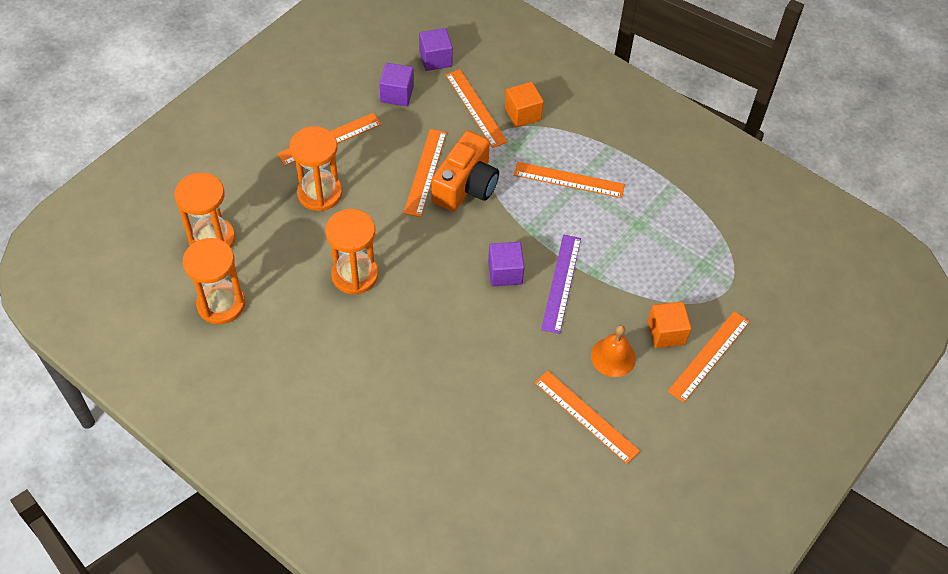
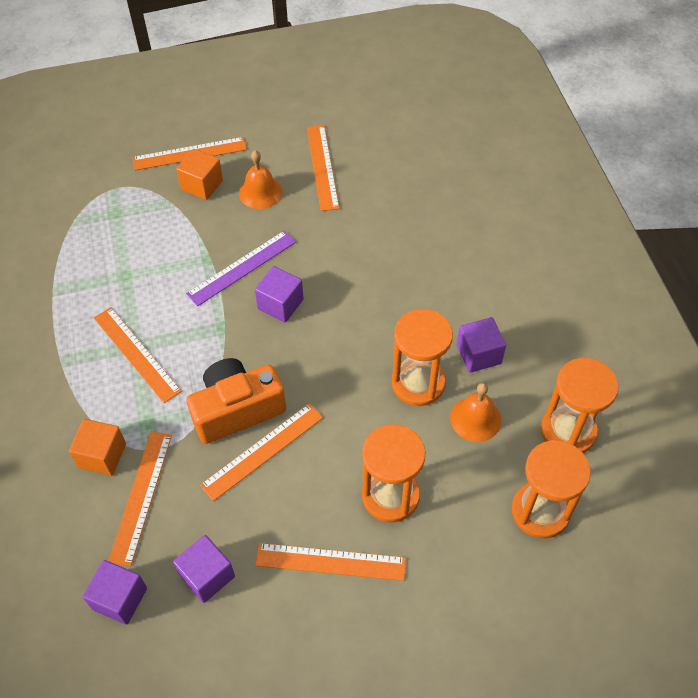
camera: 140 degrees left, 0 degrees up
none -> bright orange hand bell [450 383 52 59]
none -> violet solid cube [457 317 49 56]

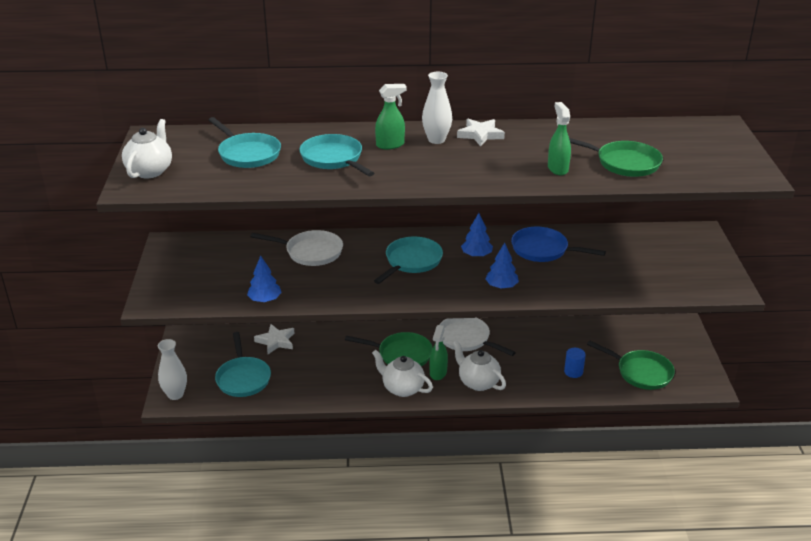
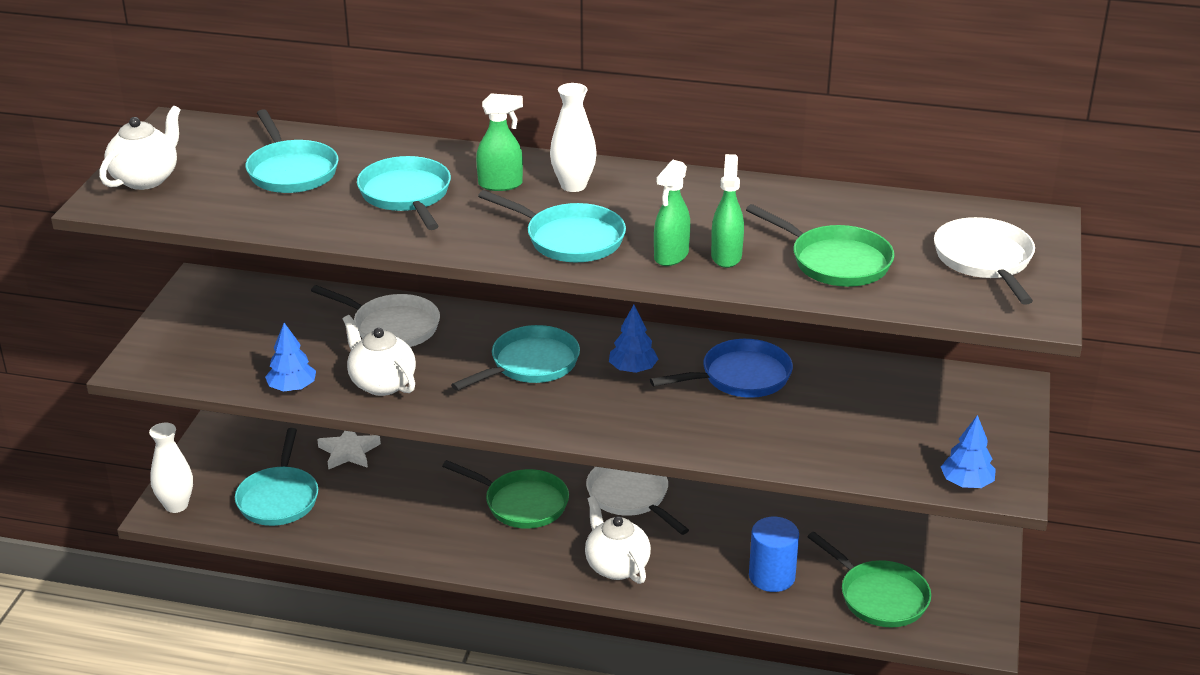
camera: 15 degrees right, 0 degrees up
white star [457 119 48 27] -> none
none -> aqua pan [478 190 148 72]
none -> white pan [934 217 101 88]
white china teapot [372 350 61 47] -> white china teapot [343 315 73 81], moved
emerald spray bottle [430 325 18 55] -> emerald spray bottle [654 160 36 106], moved
blue toy tree [485 243 34 46] -> blue toy tree [941 415 55 73], moved
blue pan [511 227 95 35] -> blue pan [650 339 143 59], 120 degrees clockwise
blue cylinder shape [564 348 22 30] -> blue cylinder shape [749 517 50 75], x1.55

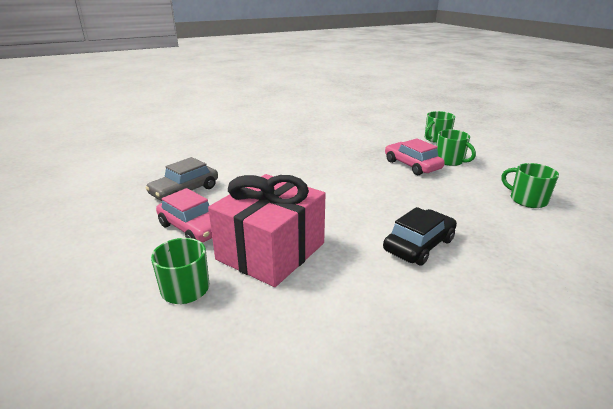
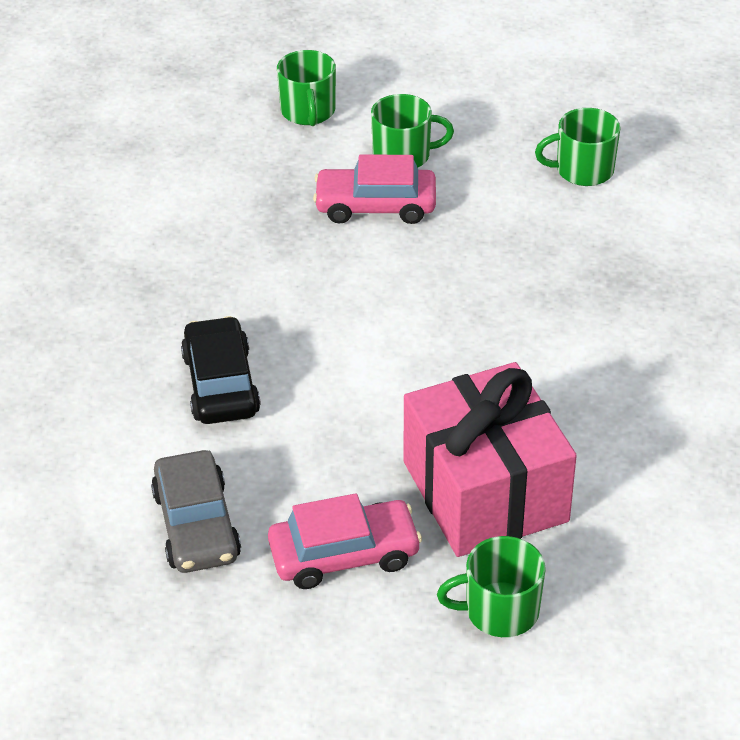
camera: 55 degrees left, 15 degrees up
jet-black toy car [383 207 74 59] -> jet-black toy car [181 316 80 108], moved

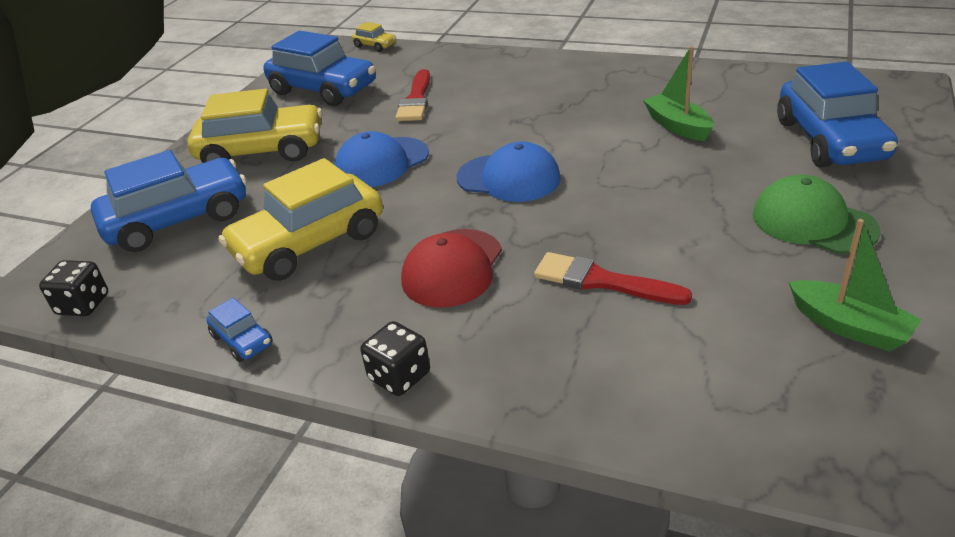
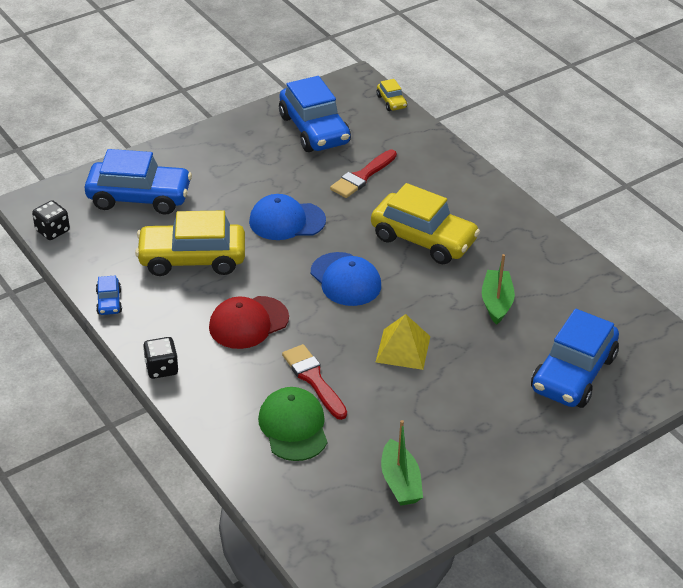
camera: 30 degrees right, 5 degrees up
none -> yellow solid pyramid [376 314 54 56]
yellow toy car [187 89 135 74] -> yellow toy car [371 183 109 81], moved
emerald peaked cap [753 175 128 79] -> emerald peaked cap [258 387 69 74], moved

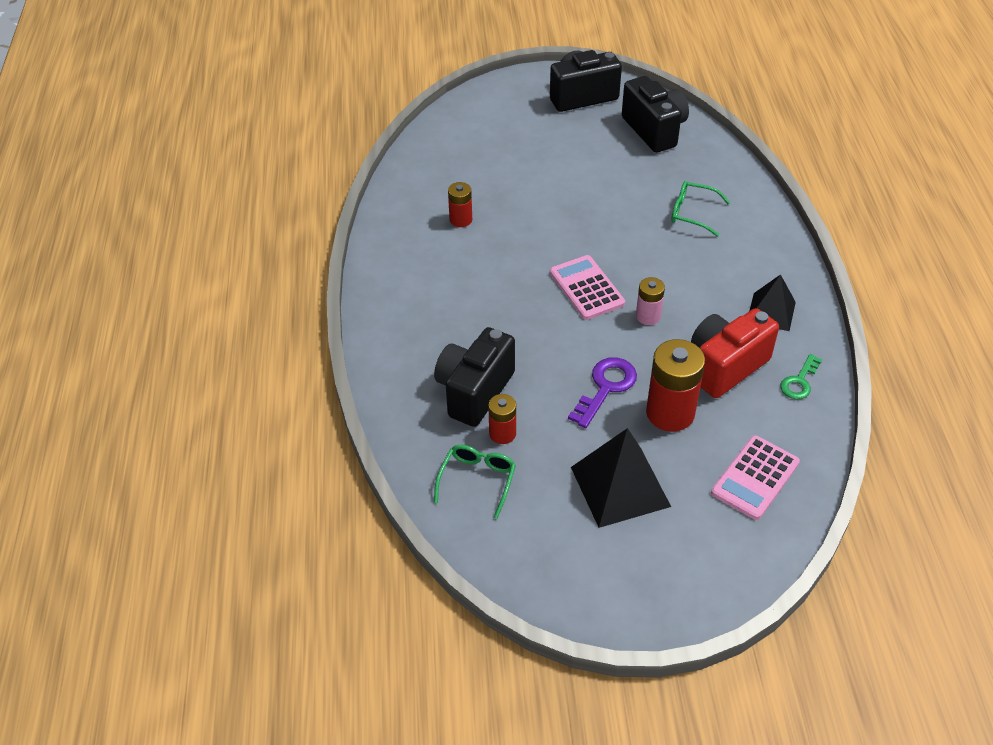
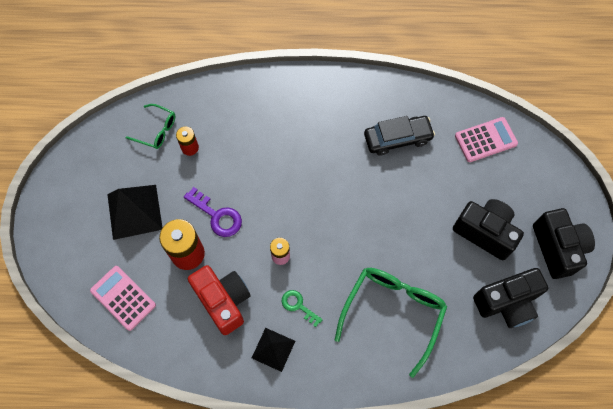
camera: 95 degrees right, 20 degrees up
jet-black compact camera [434 327 81 100] -> jet-black compact camera [453 199 71 61], moved
rosy adding machine [550 255 75 65] -> rosy adding machine [455 117 63 45], moved
emerald latchkey [780 354 42 45] -> emerald latchkey [281 290 42 37], moved
red AA battery [448 182 24 45] -> jet-black toy car [364 116 71 40]
emerald spectacles [671 181 59 56] -> emerald spectacles [335 268 112 110], x1.88

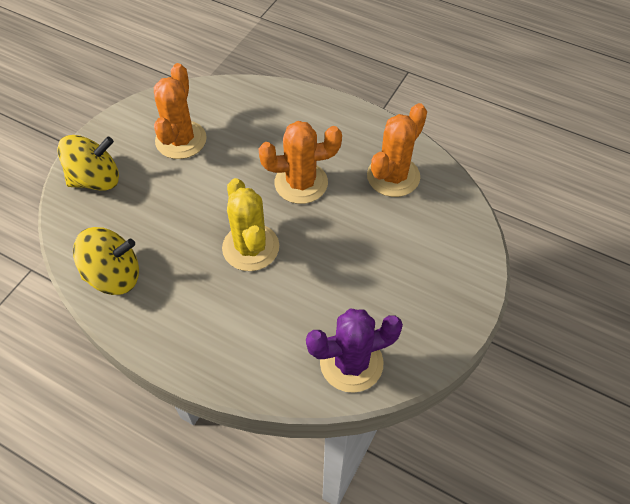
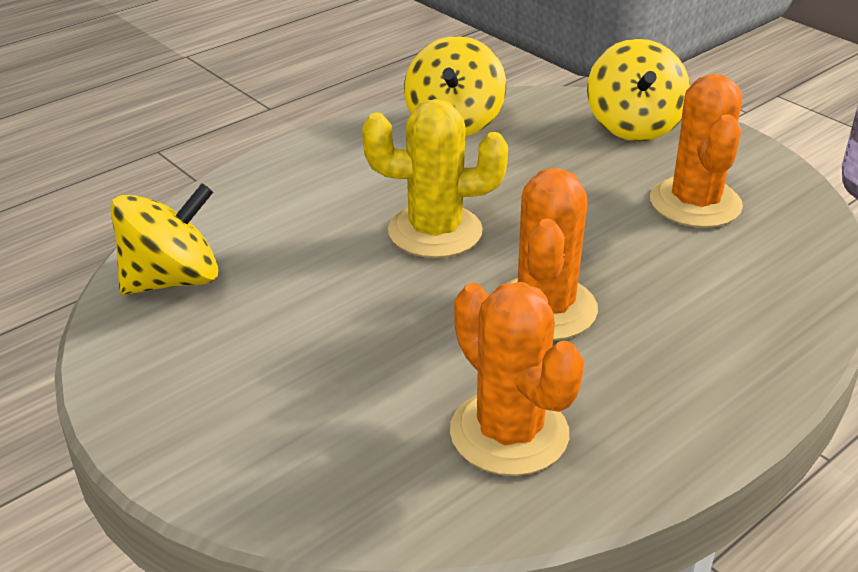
camera: 110 degrees right, 20 degrees down
violet saguaro cactus [306 309 97 84] -> yellow toy top [110 183 109 112]
bright orange saguaro cactus [154 63 53 96] -> bright orange saguaro cactus [650 74 93 154], 60 degrees clockwise

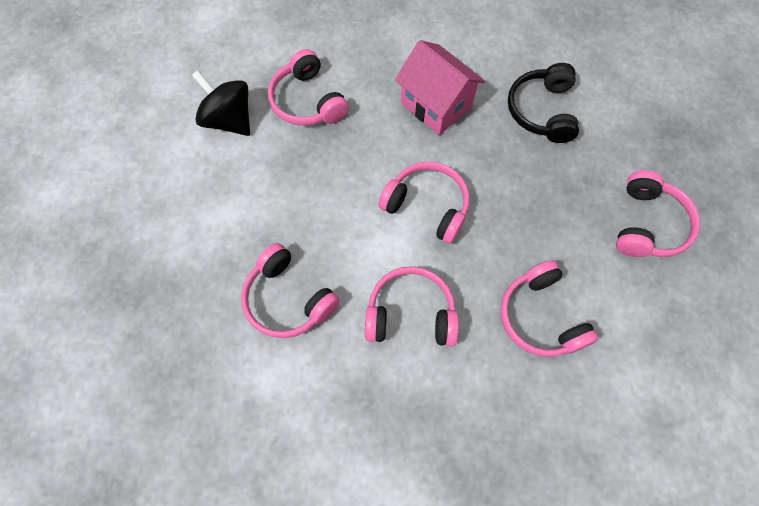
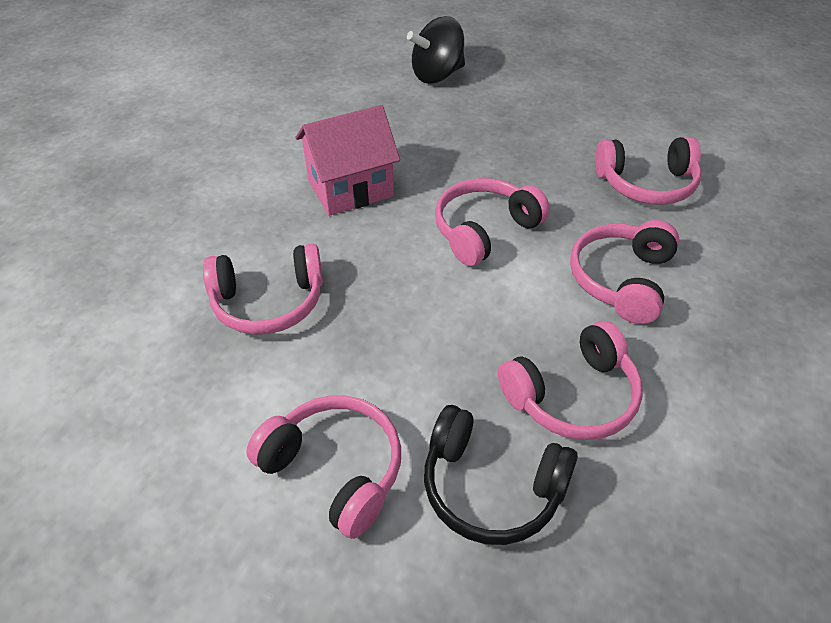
camera: 70 degrees left, 20 degrees down
jet-black toy top [192 70 58 66] -> jet-black toy top [407 16 58 68], moved
jet-black over-ear headphones [508 63 71 80] -> jet-black over-ear headphones [424 405 154 140], moved
rosy over-ear headphones [616 170 84 87] -> rosy over-ear headphones [246 395 155 144], moved

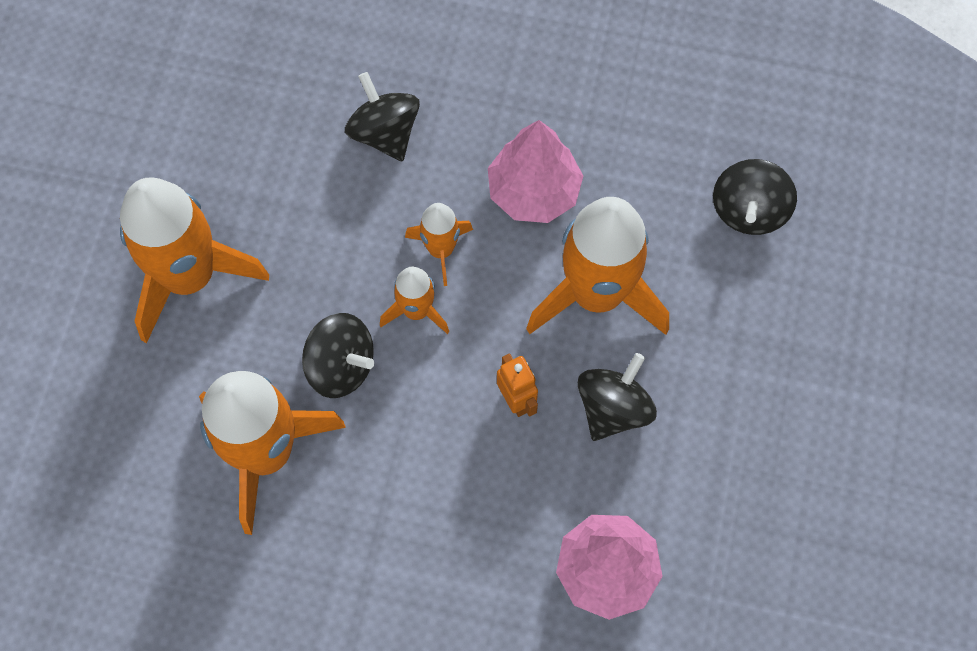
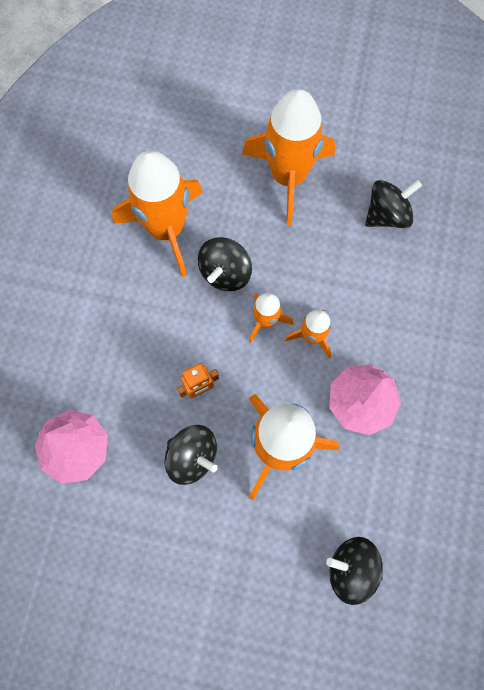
camera: 90 degrees right, 5 degrees up
jet-black toy top [345 72 75 89] -> jet-black toy top [365 180 57 48], moved

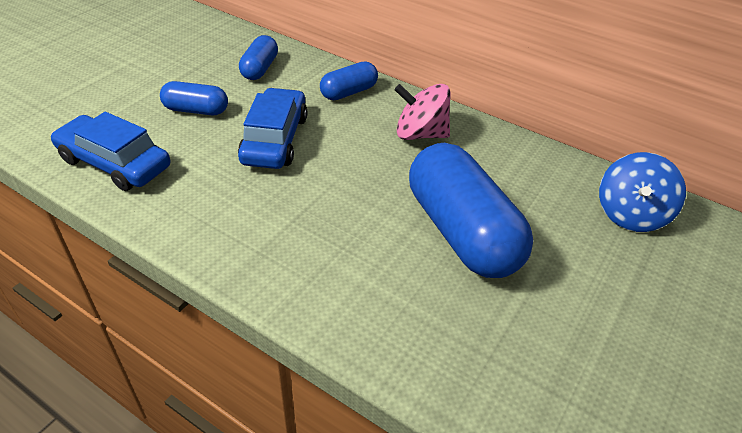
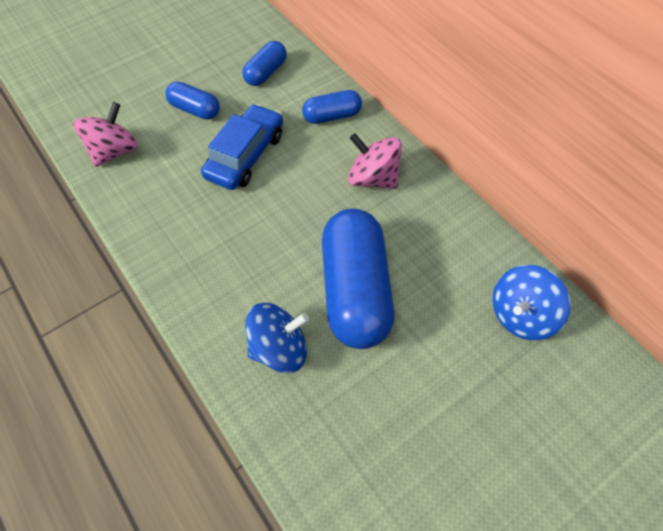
camera: 25 degrees right, 15 degrees up
none -> blue toy top [245 303 64 70]
blue toy car [51 112 119 79] -> rosy toy top [73 102 65 65]

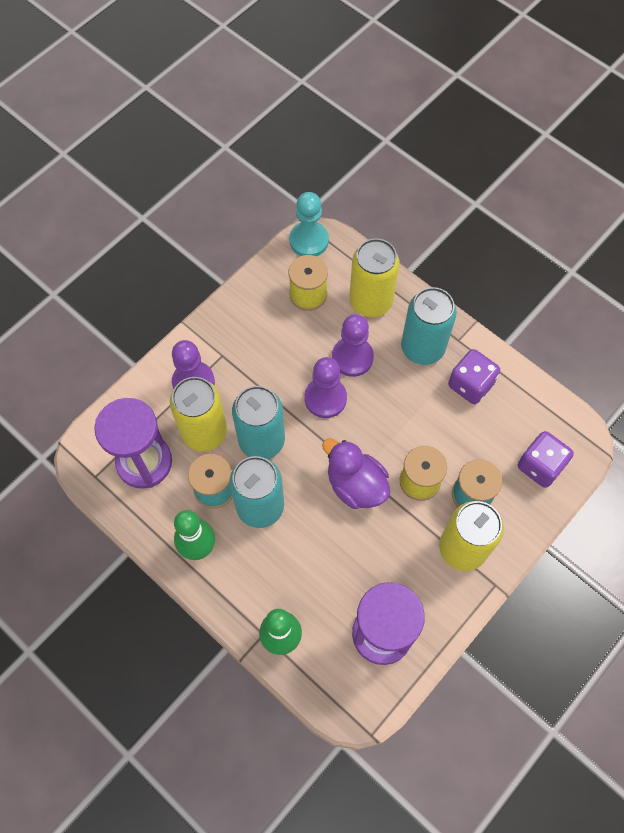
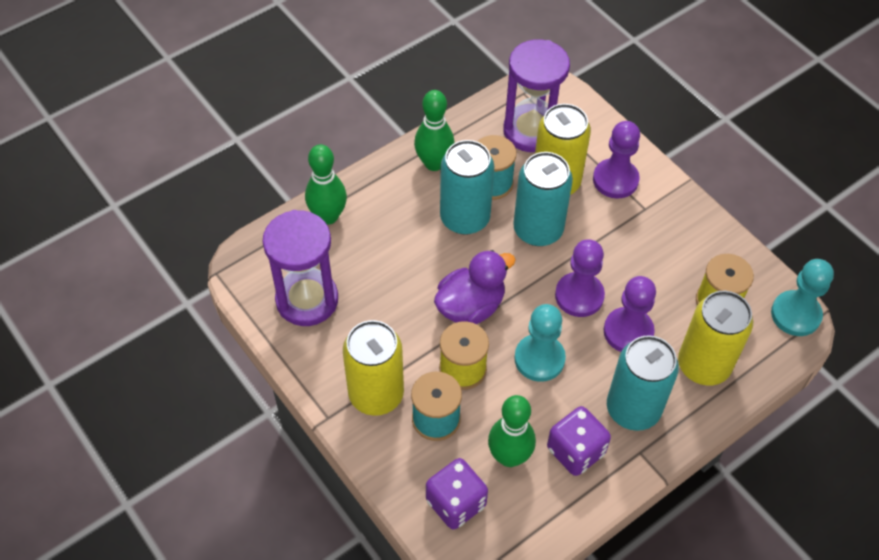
camera: 100 degrees right, 10 degrees down
none -> emerald tenpin [488 395 48 72]
none -> aqua pawn [514 304 52 78]

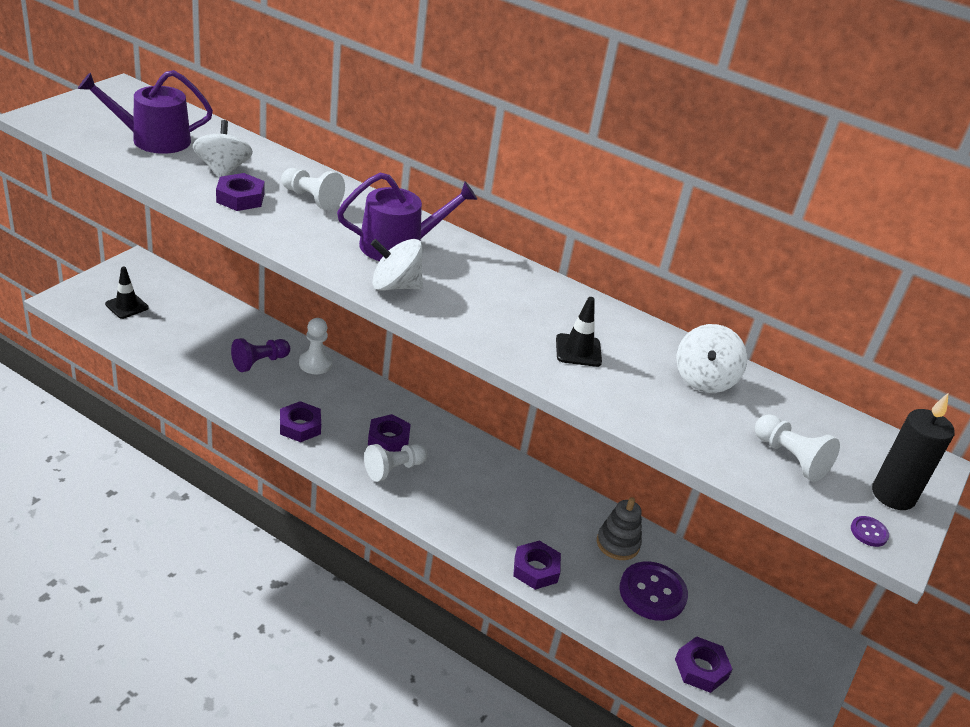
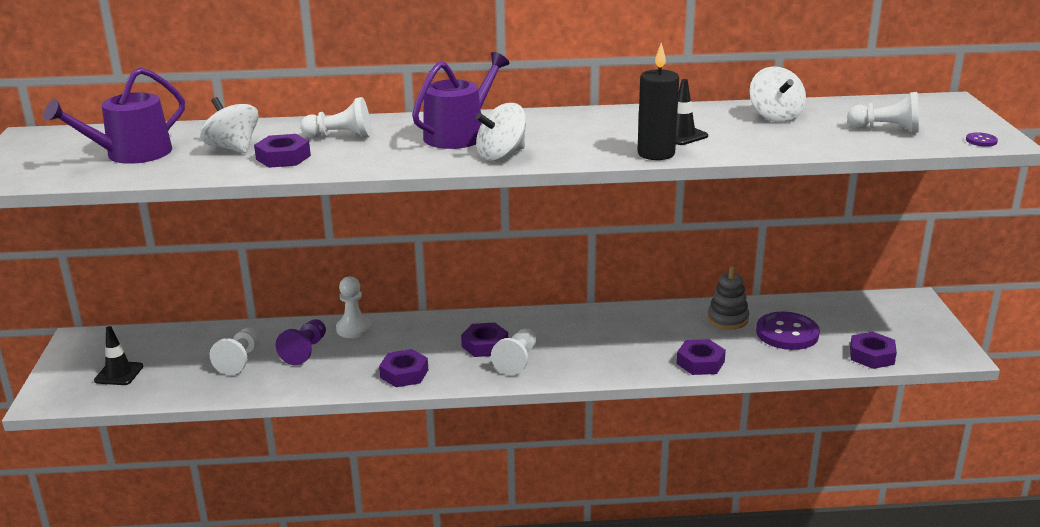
camera: 30 degrees left, 10 degrees down
none -> white pawn [210 328 49 47]
jet-black pillar candle [872 393 83 117] -> jet-black pillar candle [637 43 42 117], moved

